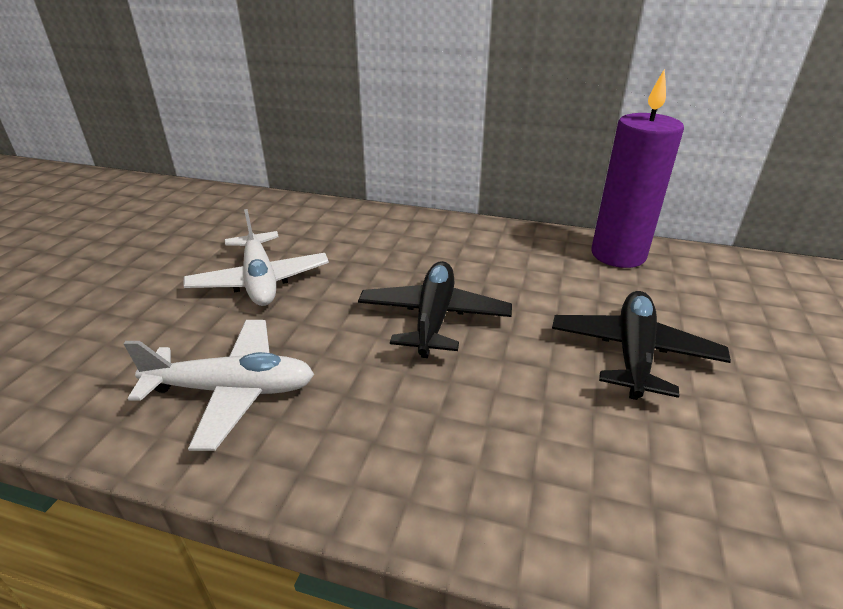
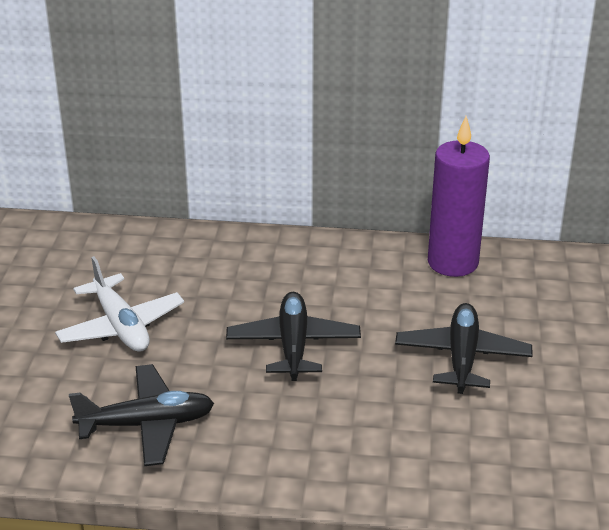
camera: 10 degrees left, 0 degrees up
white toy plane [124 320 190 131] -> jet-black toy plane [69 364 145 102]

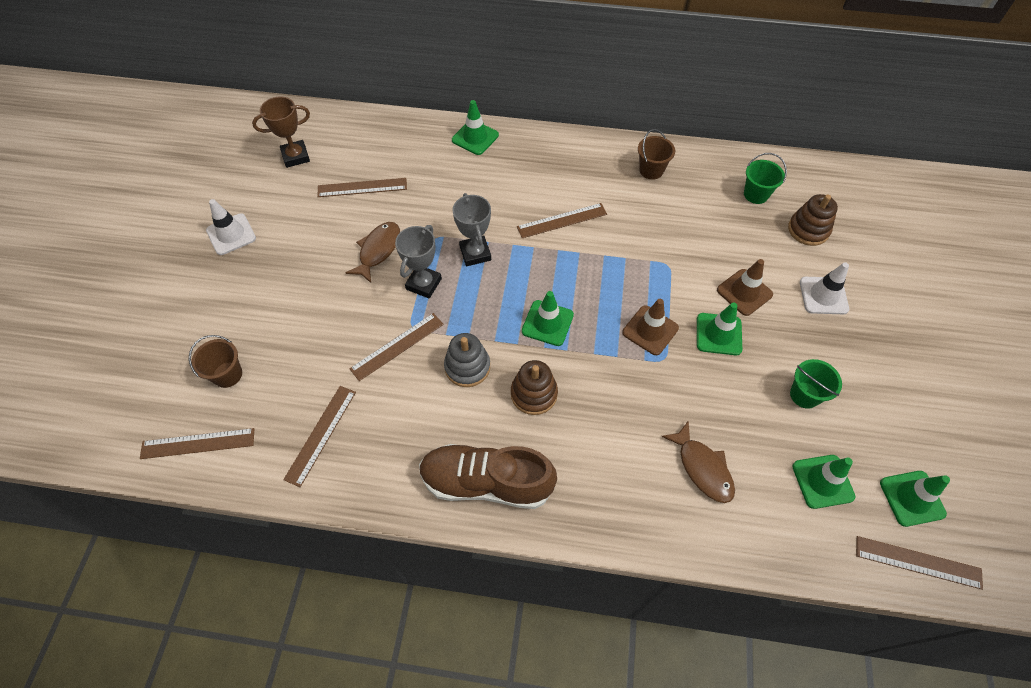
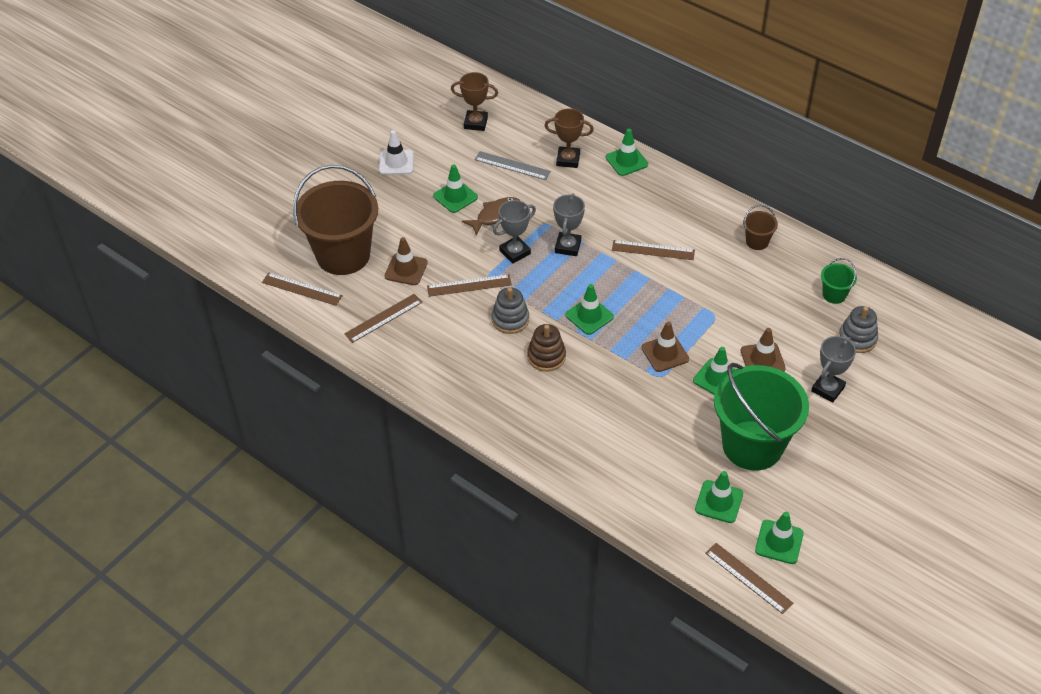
camera: 30 degrees right, 10 degrees down
dark brown shoe [419 444 138 65] -> none
dark brown fish figure [661 420 74 83] -> none
none -> dark brown traffic cone [385 237 43 48]
none -> emerald traffic cone [433 164 45 49]
none -> dark brown prize cup [544 108 50 60]
white traffic cone [800 263 49 51] -> gray prize cup [811 336 45 67]
dark brown measuring stick [317 178 90 19] -> gray measuring stick [474 151 77 29]
dark brown stacking rings [788 194 50 52] -> gray stacking rings [838 306 40 47]
dark brown sand bucket [189 335 53 53] -> dark brown sand bucket [293 165 85 110], x2.38
emerald sand bucket [790 359 52 50] -> emerald sand bucket [714 363 95 107], x2.38

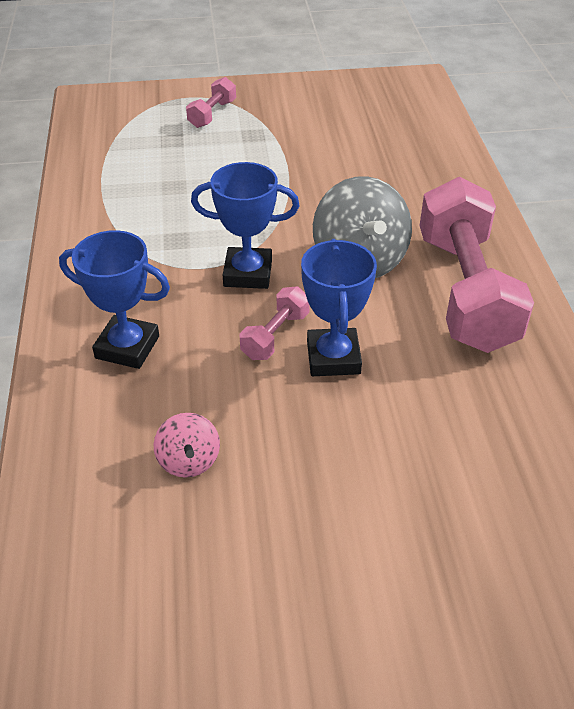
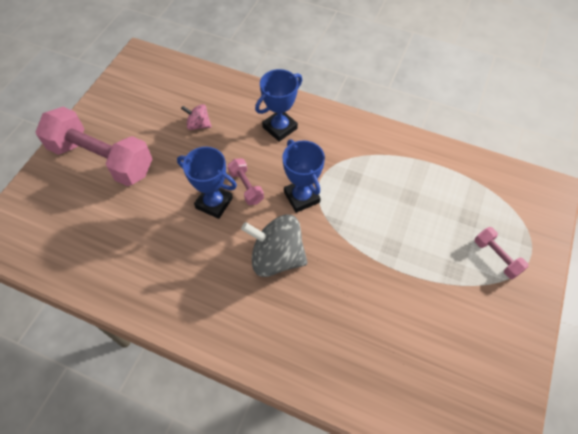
camera: 120 degrees right, 15 degrees up
rosy free weight [420 177 114 176] -> rosy free weight [36 107 116 79], moved
blue prize cup [191 162 108 127] -> blue prize cup [282 140 43 73], 60 degrees counterclockwise

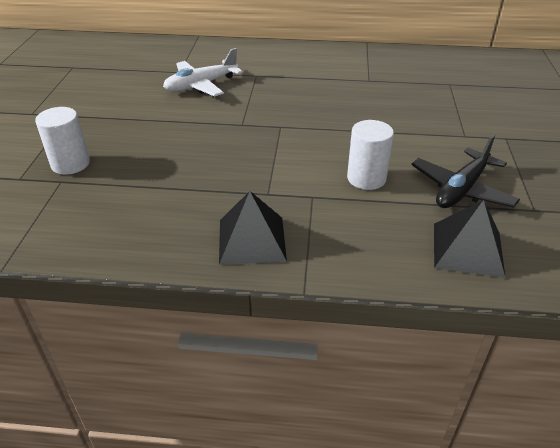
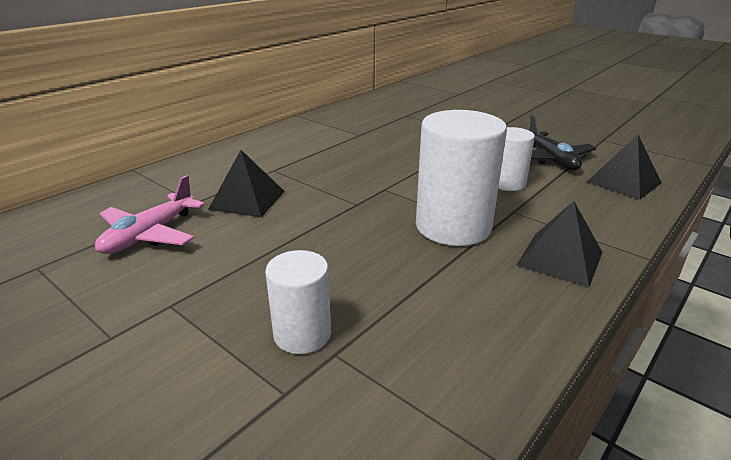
camera: 55 degrees left, 10 degrees down
none -> rosy toy plane [95 175 110 79]
none -> white cylinder shape [416 110 91 136]
white toy plane [163 48 80 49] -> jet-black solid pyramid [208 150 77 67]

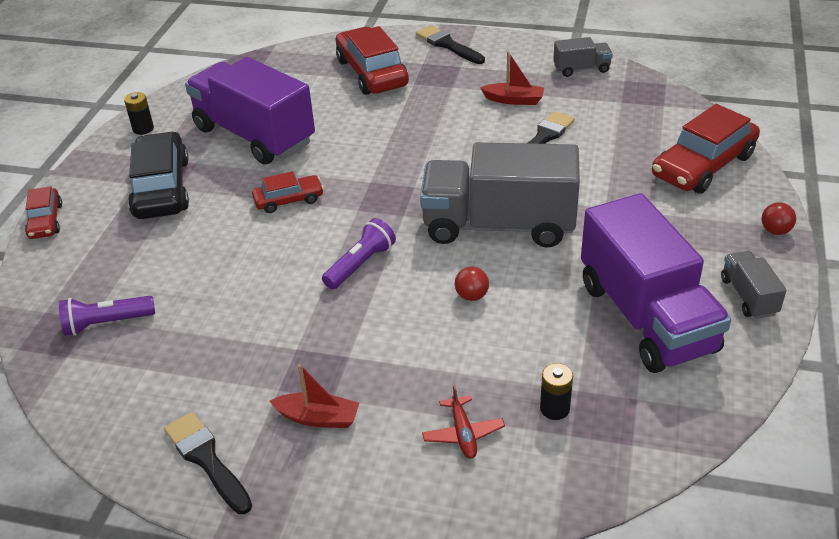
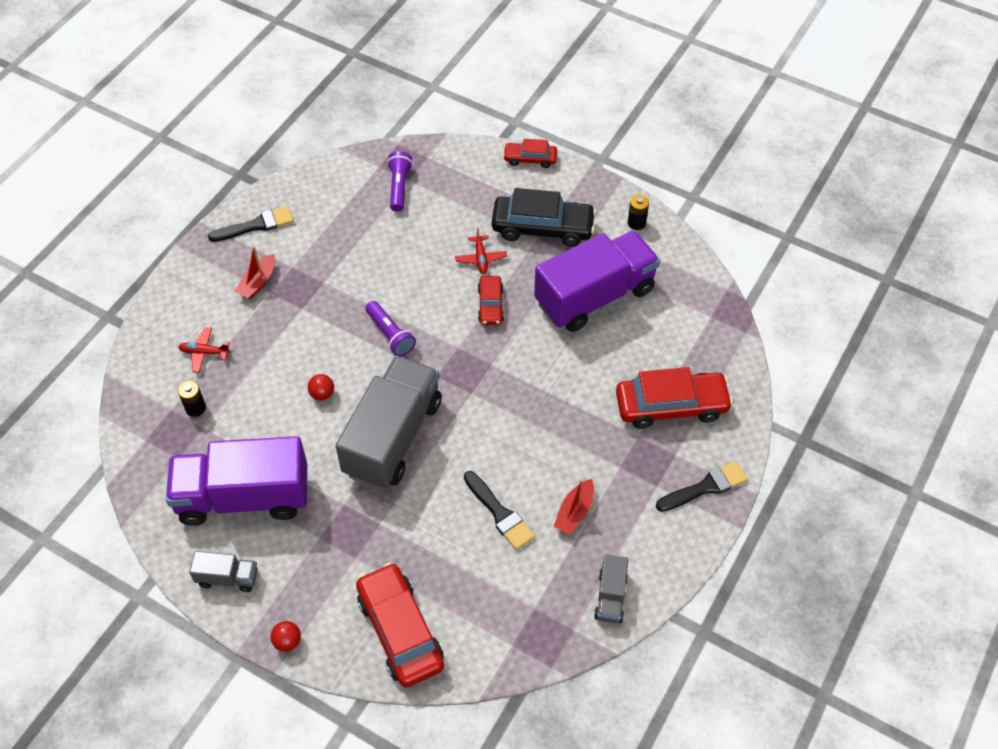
camera: 105 degrees right, 15 degrees up
none -> red toy plane [455 228 52 46]

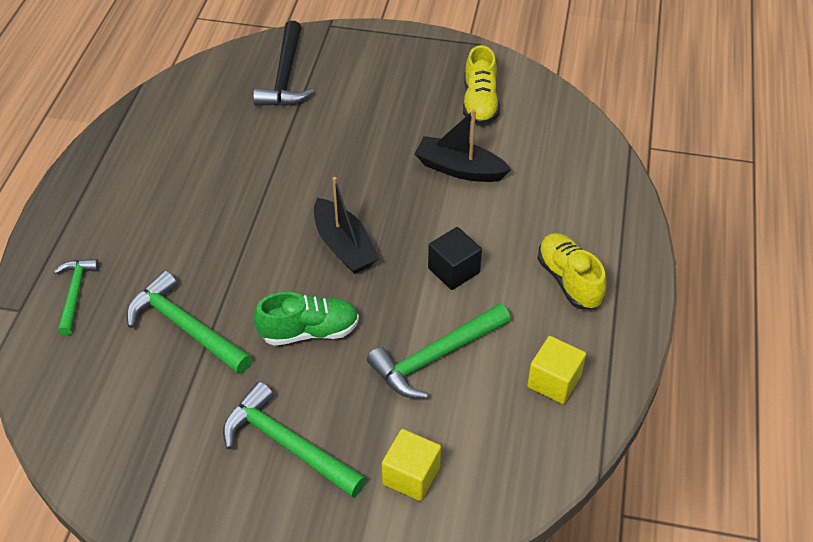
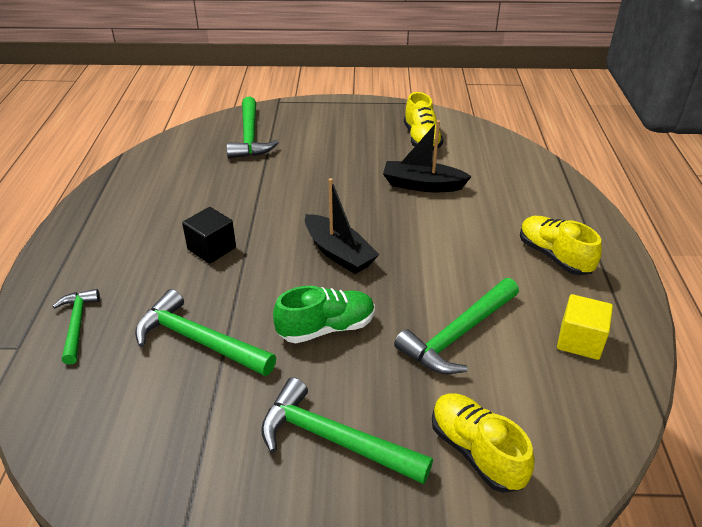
camera: 10 degrees left, 10 degrees down
jet-black solid cube [428 227 54 63] -> jet-black solid cube [182 207 54 57], moved
yellow solid cube [382 429 59 72] -> yellow shoe [432 393 103 100]
jet-black claw hammer [253 21 61 85] -> emerald claw hammer [226 97 53 62]

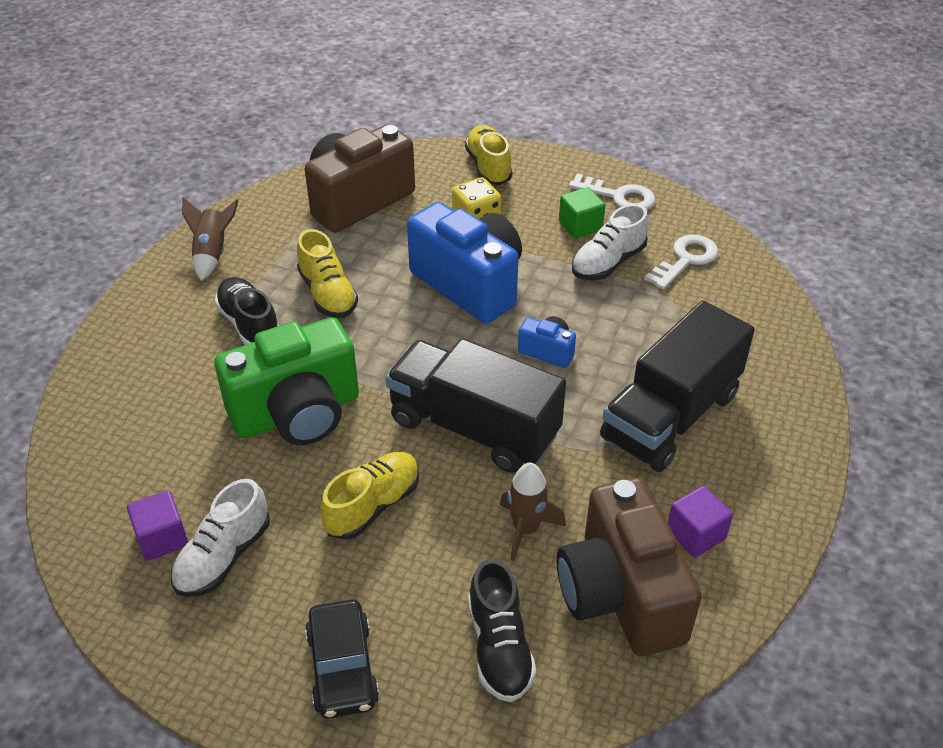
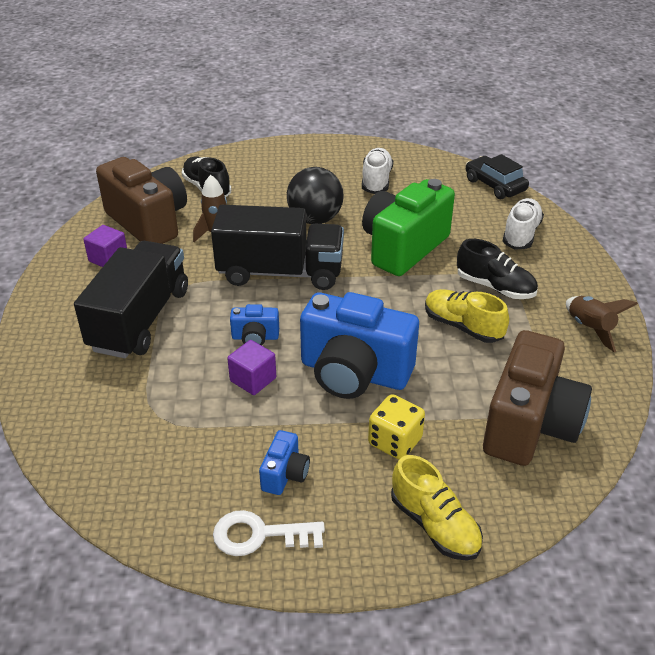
camera: 155 degrees right, 5 degrees down
white latchkey [644 234 74 56] -> none
violet solid cube [127 490 61 71] -> violet solid cube [227 340 49 55], moved
jet-black toy car [305 600 74 119] -> jet-black toy car [466 154 63 45], moved
white shoe [572 204 77 76] -> white shoe [503 198 41 52], moved
yellow shoe [320 452 99 88] -> jet-black play ball [287 167 57 57]
emerald solid cube [559 187 46 52] -> blue compact camera [259 430 51 65]

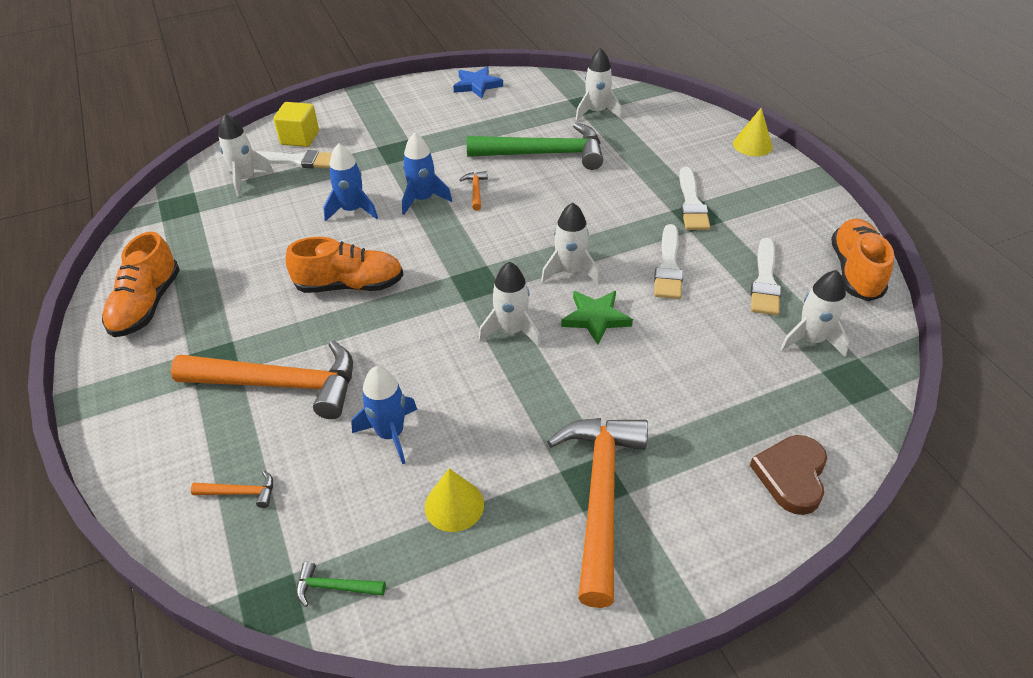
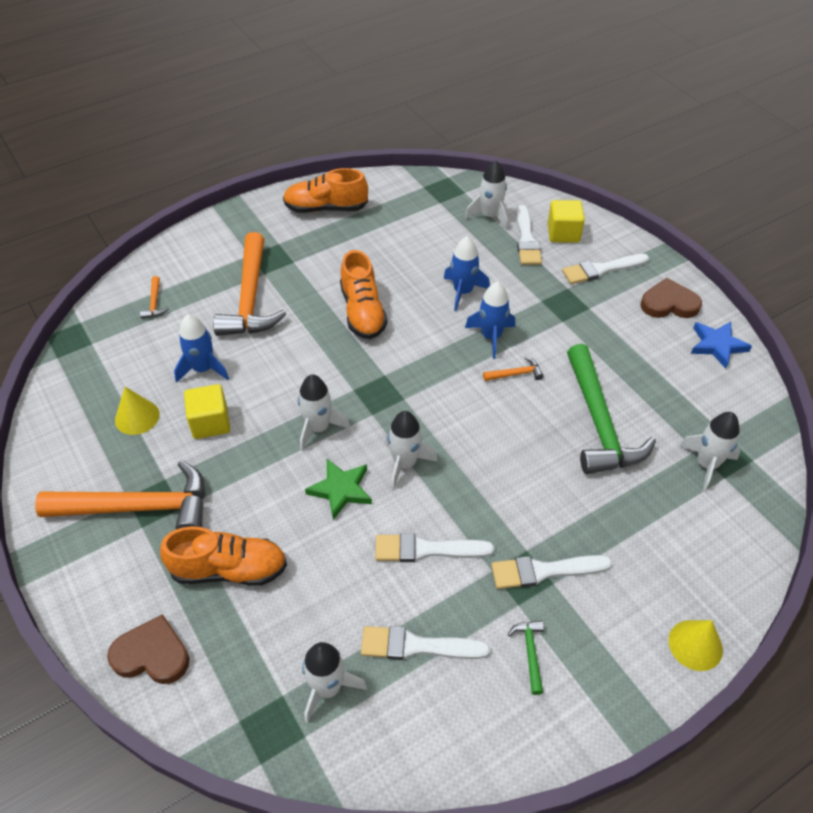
camera: 80 degrees right, 5 degrees up
none -> yellow solid cube [184 384 46 55]
none -> white paintbrush [562 254 87 30]
none -> dark brown love heart [641 278 61 40]
emerald claw hammer [296 561 90 46] -> emerald claw hammer [508 620 36 75], moved
bright orange shoe [831 218 63 83] -> bright orange shoe [160 526 127 60], moved

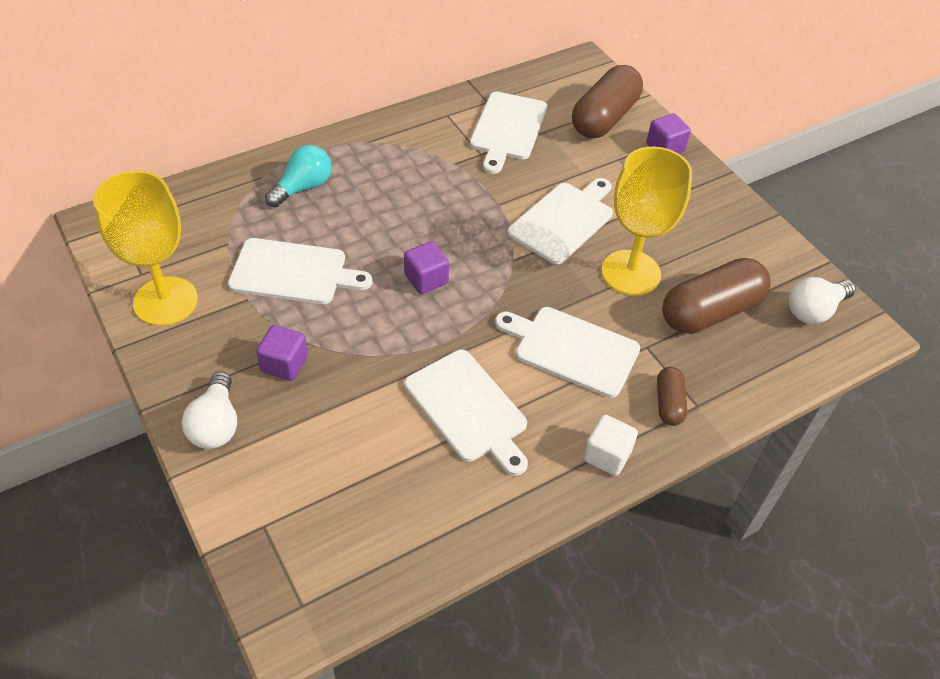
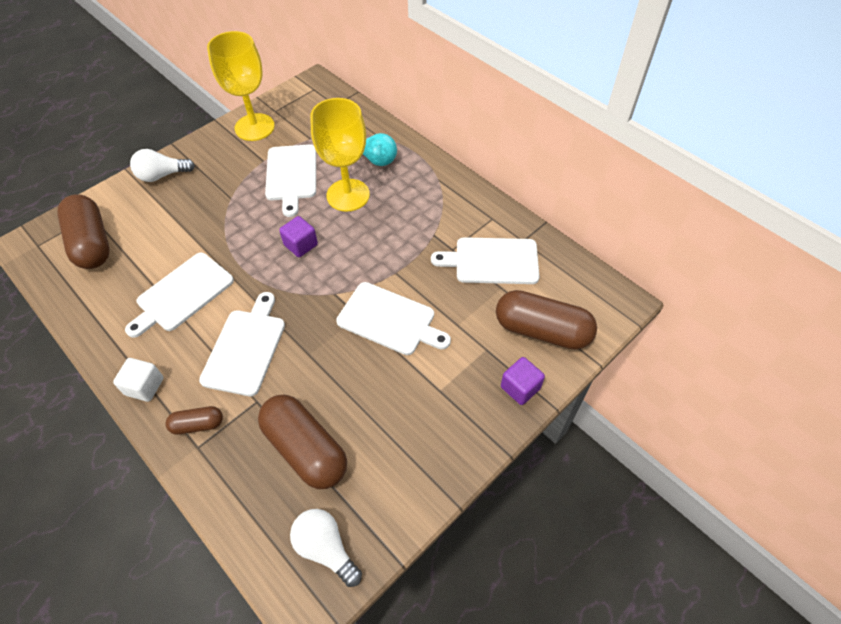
camera: 80 degrees right, 5 degrees up
violet solid cube [256 325 52 56] -> none
none -> dark brown pill [57 194 52 75]
yellow chalice [601 147 91 149] -> yellow chalice [310 98 60 114], moved

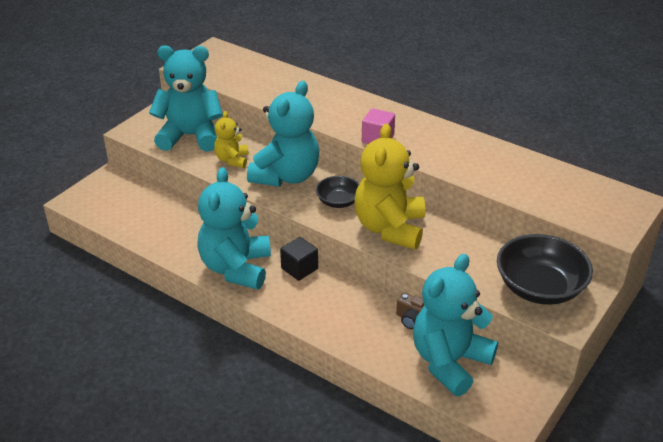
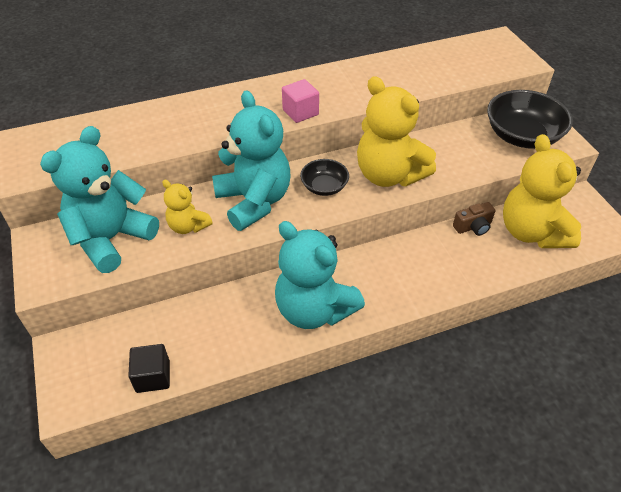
camera: 55 degrees left, 10 degrees up
jet-black solid cube [280 237 38 44] -> jet-black solid cube [128 344 42 49], moved
aqua stuffed bear [413 254 85 142] -> yellow stuffed bear [503 134 78 114]

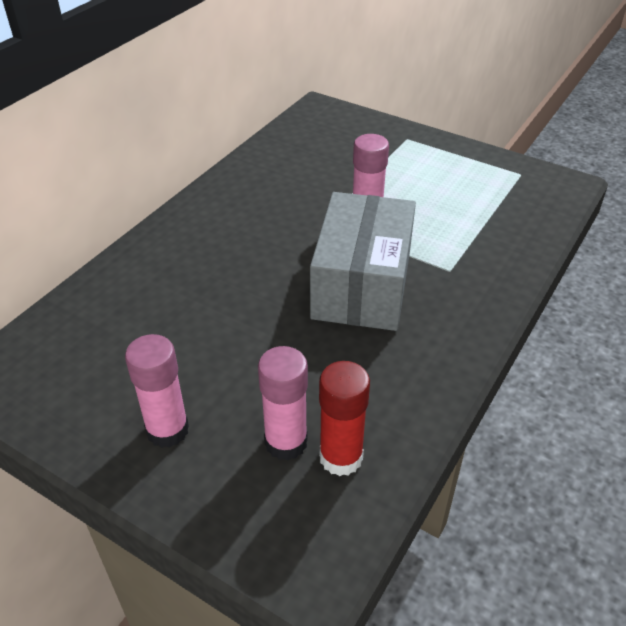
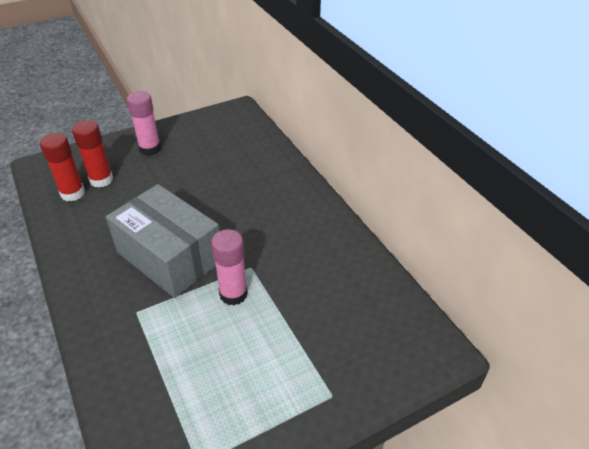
camera: 120 degrees right, 0 degrees up
rosy stick of glue [258 346 50 115] -> red stick of glue [72 120 41 68]

